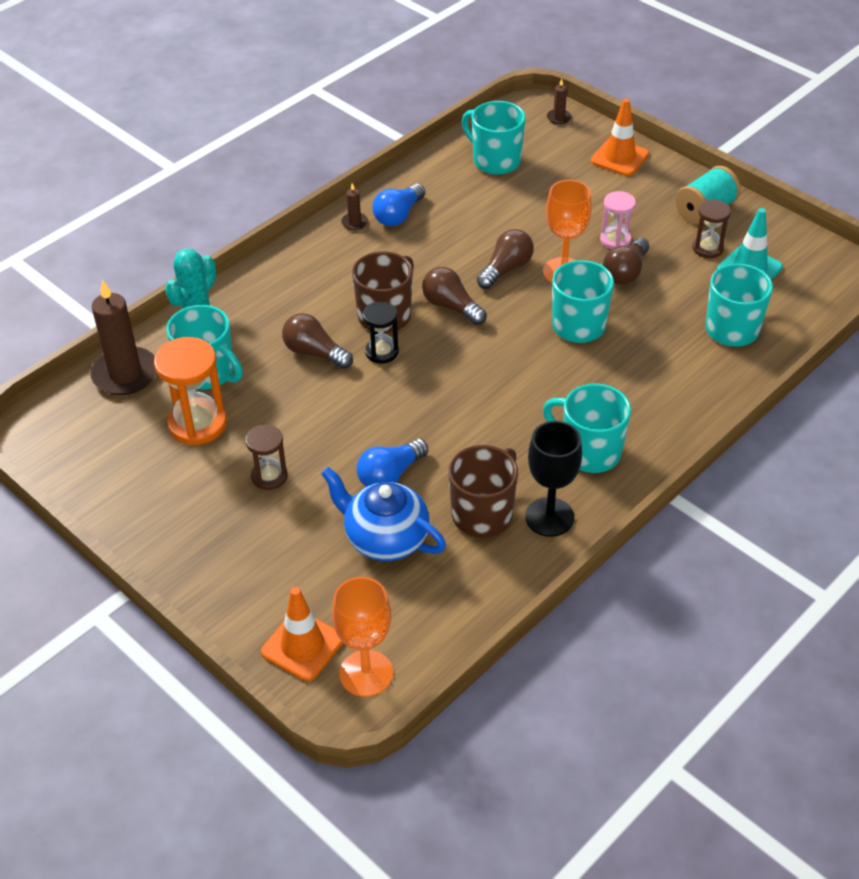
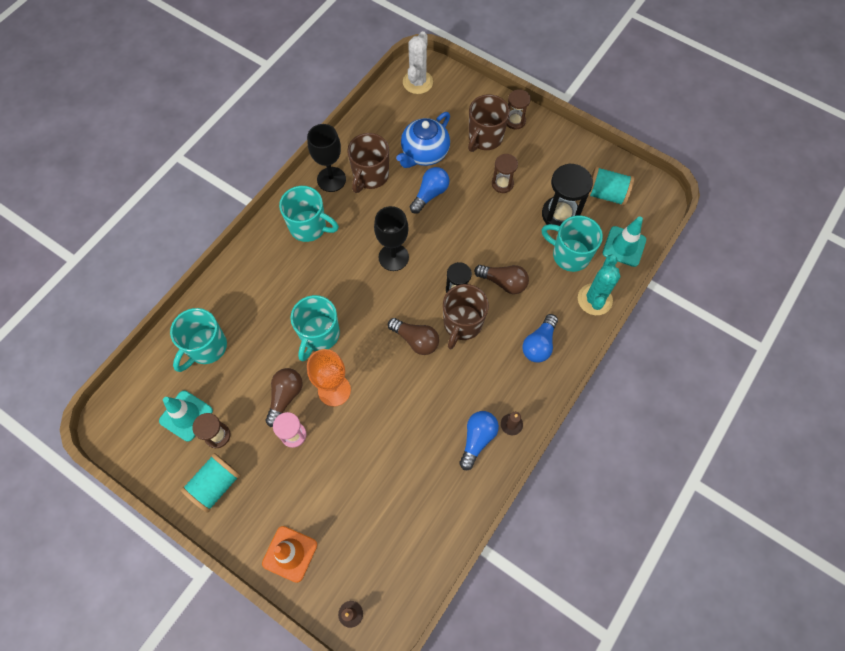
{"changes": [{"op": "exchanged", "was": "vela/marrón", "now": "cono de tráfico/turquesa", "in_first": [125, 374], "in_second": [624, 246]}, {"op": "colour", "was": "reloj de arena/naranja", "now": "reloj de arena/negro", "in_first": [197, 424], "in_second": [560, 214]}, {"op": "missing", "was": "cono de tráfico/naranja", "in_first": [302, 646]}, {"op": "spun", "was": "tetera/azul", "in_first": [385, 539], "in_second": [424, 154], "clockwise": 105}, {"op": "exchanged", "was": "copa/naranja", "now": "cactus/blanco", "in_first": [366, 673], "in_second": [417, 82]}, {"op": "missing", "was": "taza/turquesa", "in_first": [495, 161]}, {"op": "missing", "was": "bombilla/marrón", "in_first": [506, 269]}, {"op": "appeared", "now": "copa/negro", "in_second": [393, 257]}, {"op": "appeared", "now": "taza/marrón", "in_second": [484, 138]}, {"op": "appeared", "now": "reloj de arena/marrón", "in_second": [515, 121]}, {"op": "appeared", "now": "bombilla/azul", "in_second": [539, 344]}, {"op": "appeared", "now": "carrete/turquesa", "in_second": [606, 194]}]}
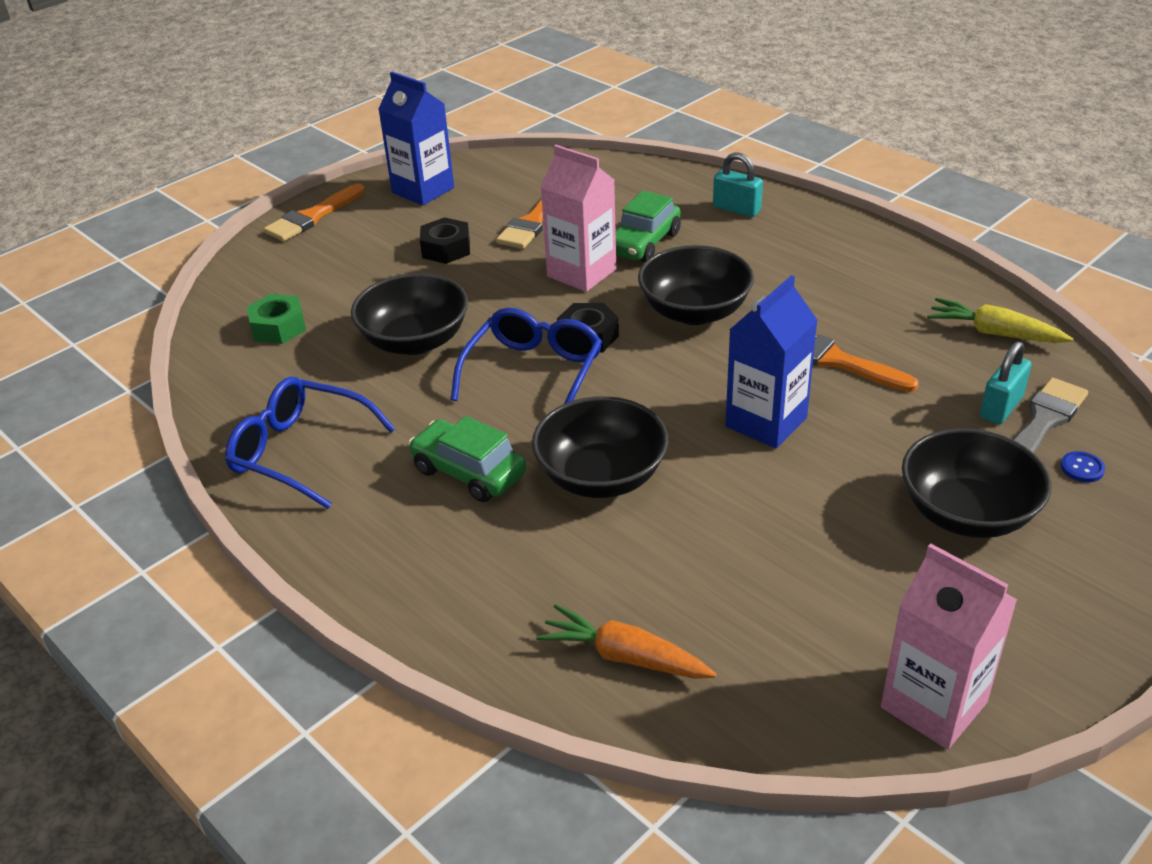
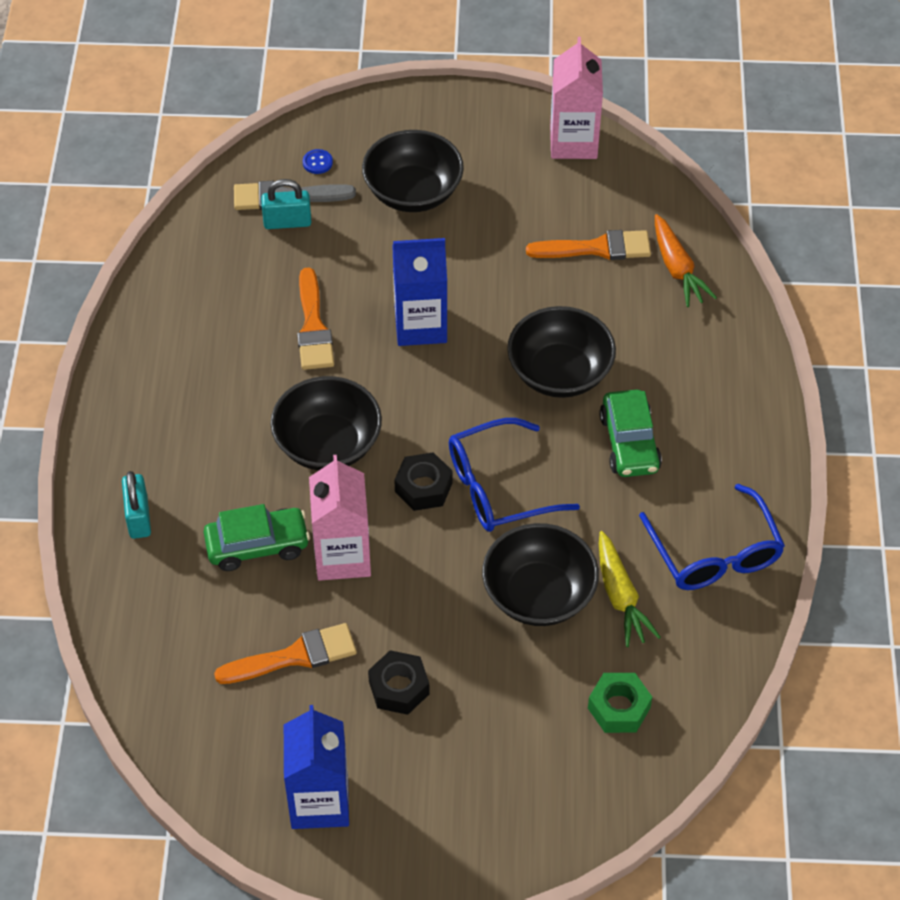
{"changes": [{"op": "relocated", "was": "pincel/naranja", "in_first": [312, 217], "in_second": [597, 248]}, {"op": "relocated", "was": "zanahoria/amarillo", "in_first": [994, 333], "in_second": [620, 596]}]}
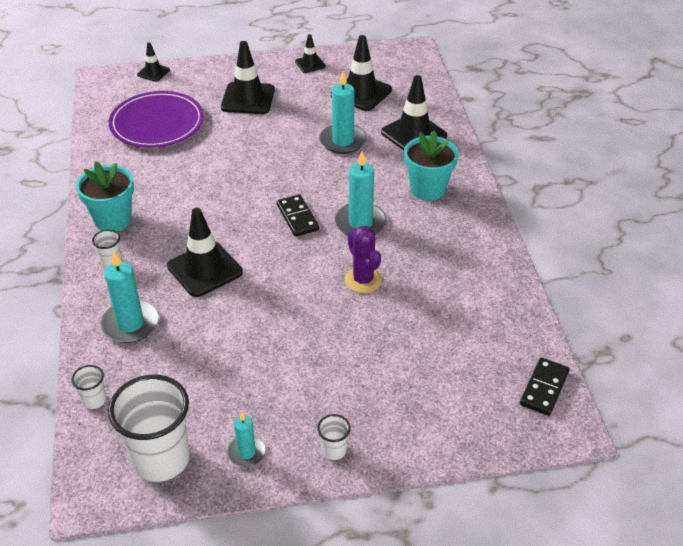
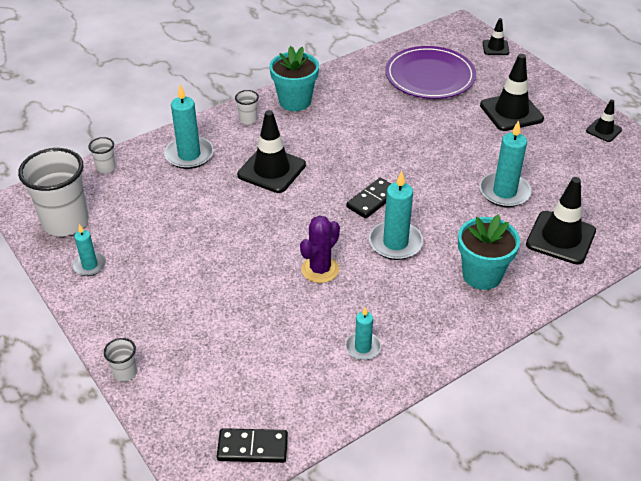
{"changes": [{"op": "relocated", "was": "vaso/blanco", "in_first": [334, 450], "in_second": [125, 373]}, {"op": "missing", "was": "cono de tráfico/negro", "in_first": [361, 93]}, {"op": "appeared", "now": "vela/turquesa", "in_second": [363, 347]}]}
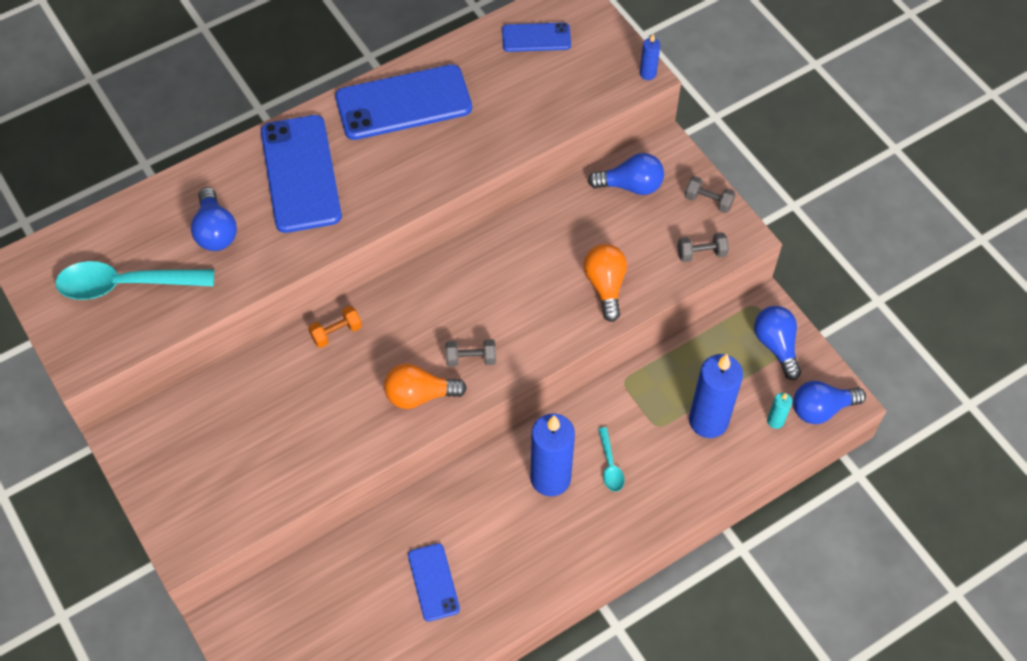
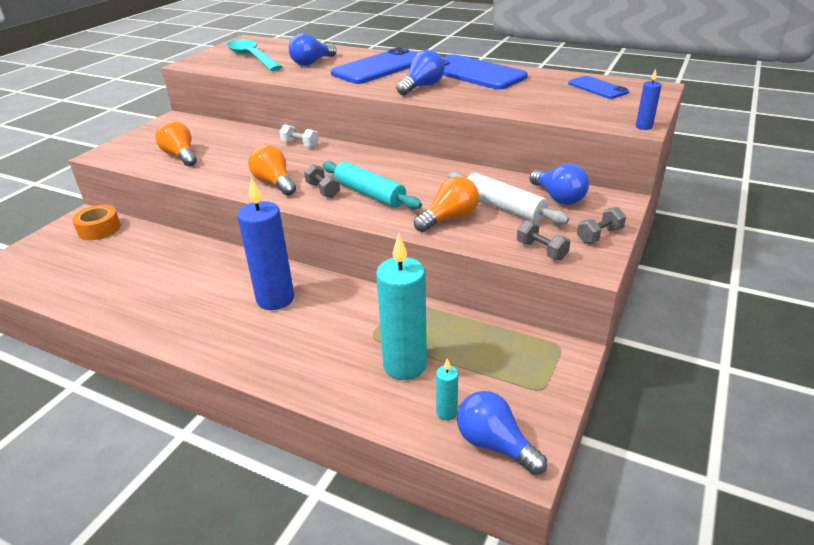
{"changes": [{"op": "colour", "was": "mancuerna/naranja", "now": "mancuerna/blanco", "in_first": [336, 332], "in_second": [300, 144]}, {"op": "missing", "was": "móvil/azul", "in_first": [433, 582]}, {"op": "missing", "was": "cuchara/turquesa", "in_first": [610, 465]}, {"op": "spun", "was": "mancuerna/gris", "in_first": [708, 201], "in_second": [599, 235], "clockwise": 60}, {"op": "colour", "was": "vela/azul", "now": "vela/turquesa", "in_first": [708, 421], "in_second": [405, 365]}, {"op": "relocated", "was": "bombilla/azul", "in_first": [776, 346], "in_second": [422, 87]}, {"op": "appeared", "now": "cinta adhesiva/naranja", "in_second": [99, 229]}, {"op": "appeared", "now": "bombilla/naranja", "in_second": [180, 156]}, {"op": "appeared", "now": "rodillo/turquesa", "in_second": [369, 194]}, {"op": "appeared", "now": "rodillo/blanco", "in_second": [503, 207]}]}
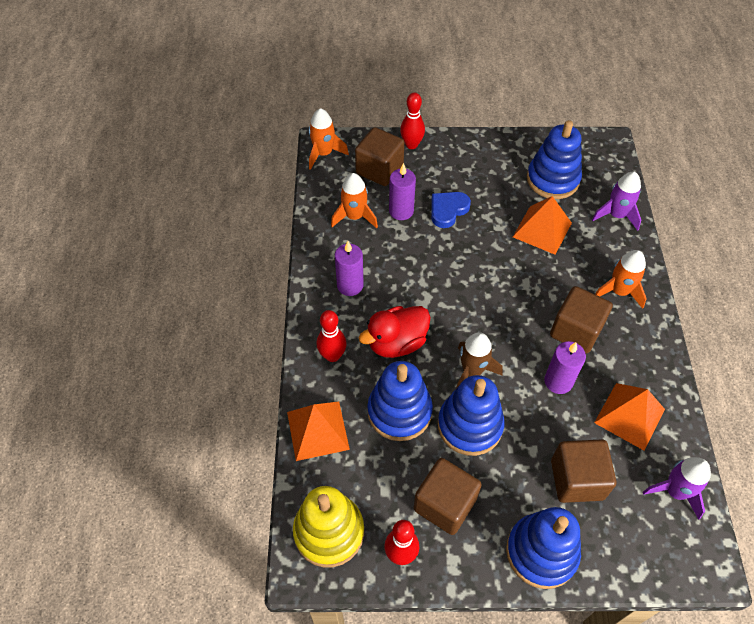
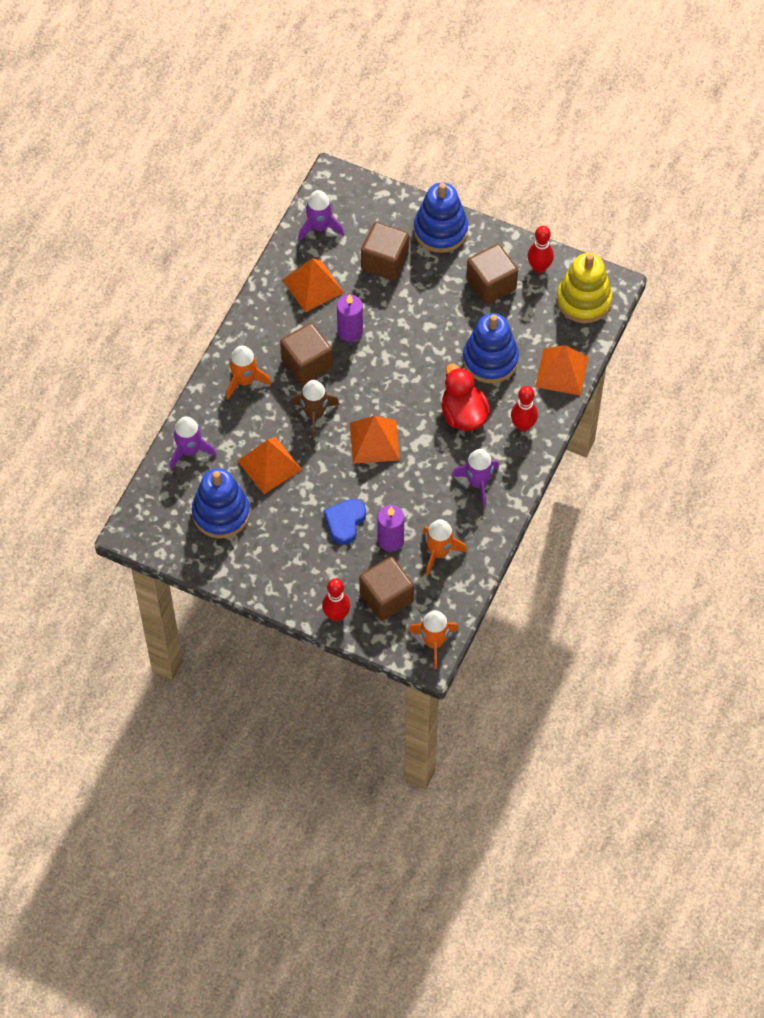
{"changes": [{"op": "exchanged", "was": "vela/morado", "now": "cohete/morado", "in_first": [350, 285], "in_second": [478, 483]}, {"op": "spun", "was": "pato/rojo", "in_first": [396, 343], "in_second": [463, 414], "clockwise": -105}, {"op": "spun", "was": "corazón/azul", "in_first": [448, 210], "in_second": [345, 522], "clockwise": 135}, {"op": "missing", "was": "juguete apilable/azul", "in_first": [470, 425]}, {"op": "relocated", "was": "cohete/marrón", "in_first": [472, 371], "in_second": [314, 414]}, {"op": "appeared", "now": "pirámide/naranja", "in_second": [374, 441]}]}
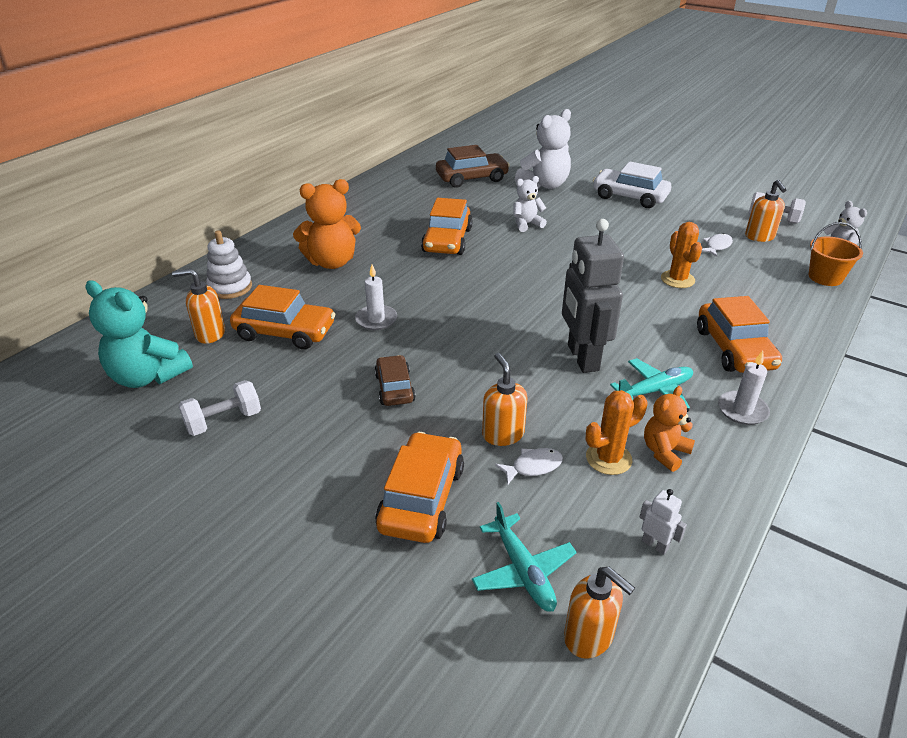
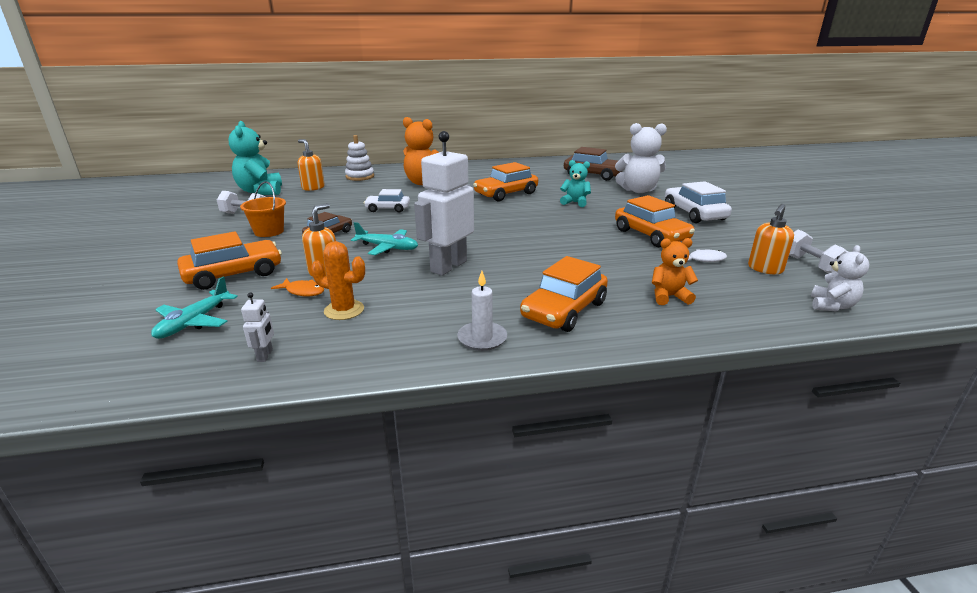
{"changes": [{"op": "relocated", "was": "coche/naranja", "in_first": [285, 332], "in_second": [651, 235]}, {"op": "exchanged", "was": "vela/blanco", "now": "coche/blanco", "in_first": [376, 319], "in_second": [387, 209]}, {"op": "colour", "was": "pez/blanco", "now": "pez/naranja", "in_first": [533, 466], "in_second": [303, 291]}, {"op": "colour", "was": "osito/blanco", "now": "osito/turquesa", "in_first": [526, 224], "in_second": [575, 202]}, {"op": "colour", "was": "robot/gris", "now": "robot/blanco", "in_first": [582, 358], "in_second": [448, 266]}, {"op": "missing", "was": "dispensador de jabón/naranja", "in_first": [589, 637]}, {"op": "relocated", "was": "avión/turquesa", "in_first": [654, 390], "in_second": [387, 247]}, {"op": "relocated", "was": "osito/naranja", "in_first": [664, 452], "in_second": [669, 297]}, {"op": "missing", "was": "cactus/naranja", "in_first": [677, 279]}, {"op": "relocated", "was": "balde/naranja", "in_first": [825, 277], "in_second": [269, 231]}]}
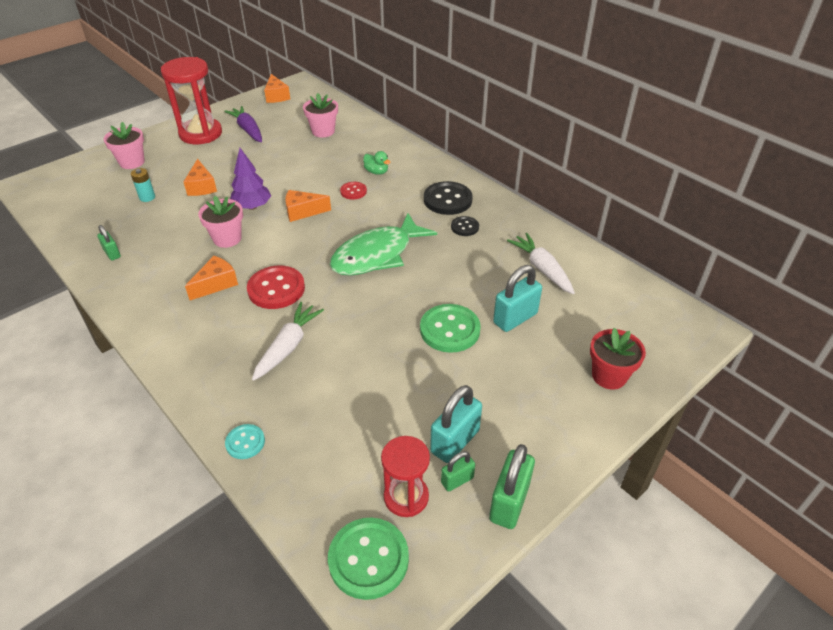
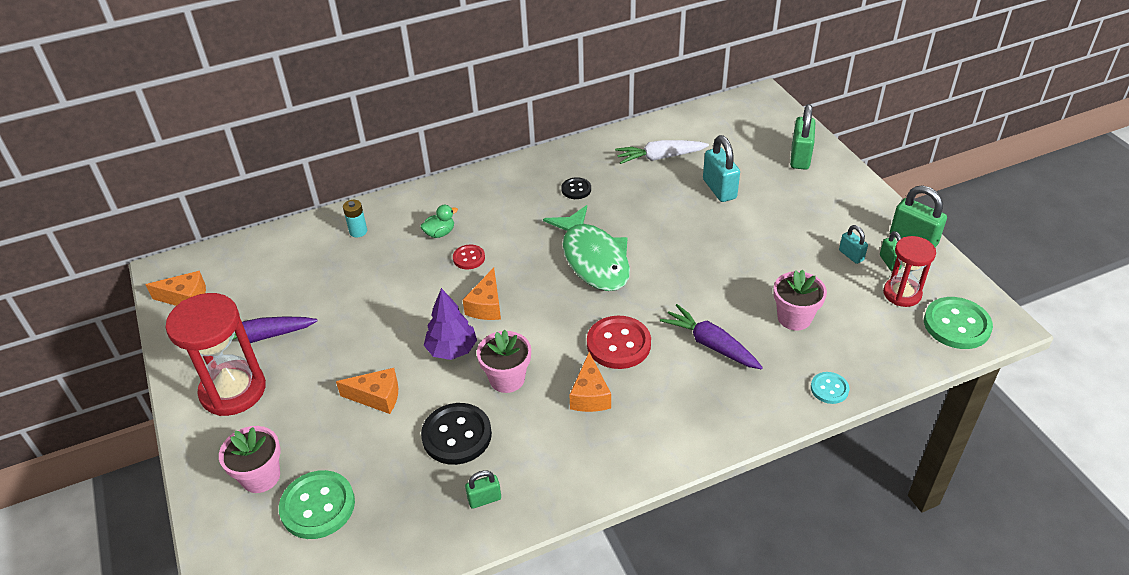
{"changes": [{"op": "relocated", "was": "pila/turquesa", "in_first": [147, 197], "in_second": [358, 231]}, {"op": "spun", "was": "queso/naranja", "in_first": [216, 284], "in_second": [590, 395], "clockwise": -150}, {"op": "colour", "was": "zanahoria/blanco", "now": "zanahoria/morado", "in_first": [288, 346], "in_second": [710, 344]}, {"op": "relocated", "was": "maceta/rosa", "in_first": [323, 131], "in_second": [794, 318]}, {"op": "relocated", "was": "botón/verde", "in_first": [450, 330], "in_second": [318, 506]}, {"op": "relocated", "was": "botón/negro", "in_first": [447, 200], "in_second": [457, 435]}, {"op": "size", "was": "candado/turquesa", "in_first": [455, 441], "in_second": [851, 255], "ratio": 0.56}, {"op": "exchanged", "was": "maceta/rojo", "now": "candado/verde", "in_first": [609, 376], "in_second": [800, 157]}]}
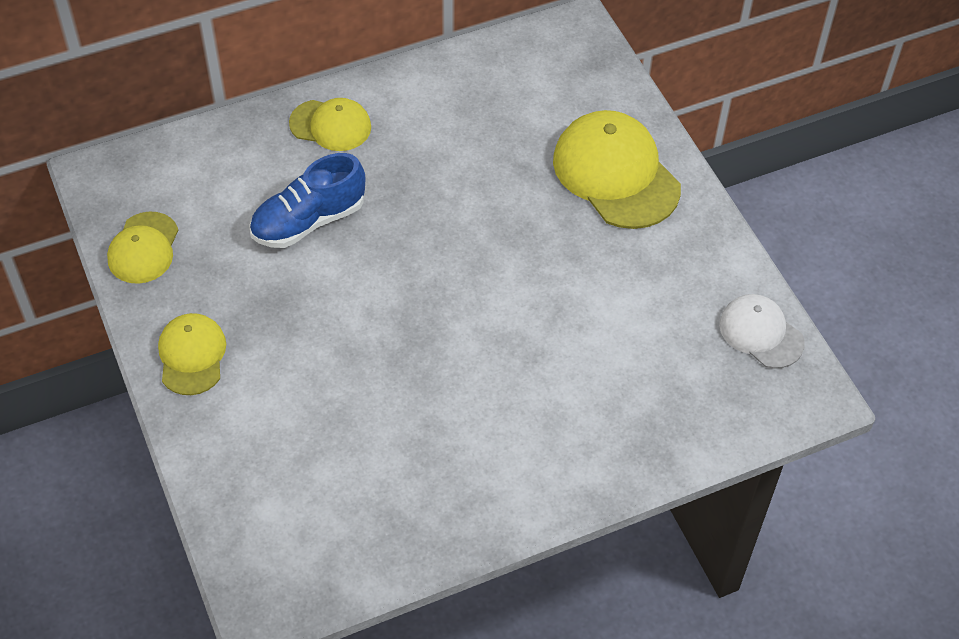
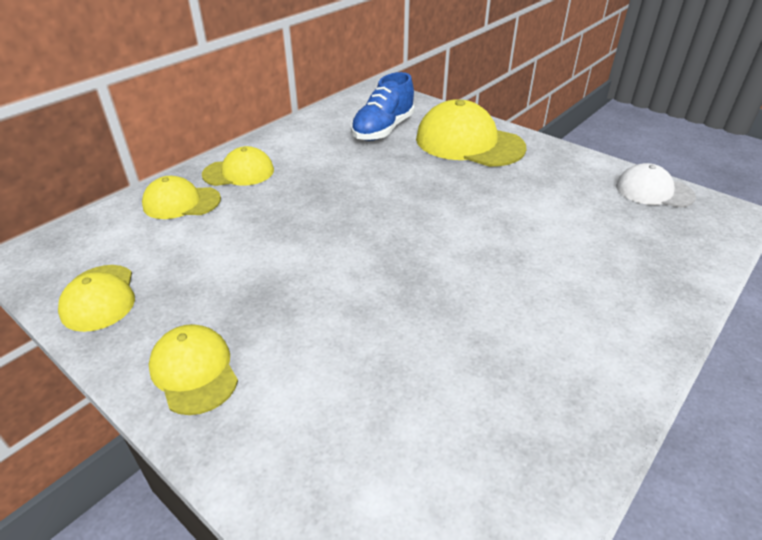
{"changes": [{"op": "relocated", "was": "zapato/azul", "in_first": [308, 221], "in_second": [383, 130]}, {"op": "appeared", "now": "gorra/amarillo", "in_second": [181, 202]}]}
